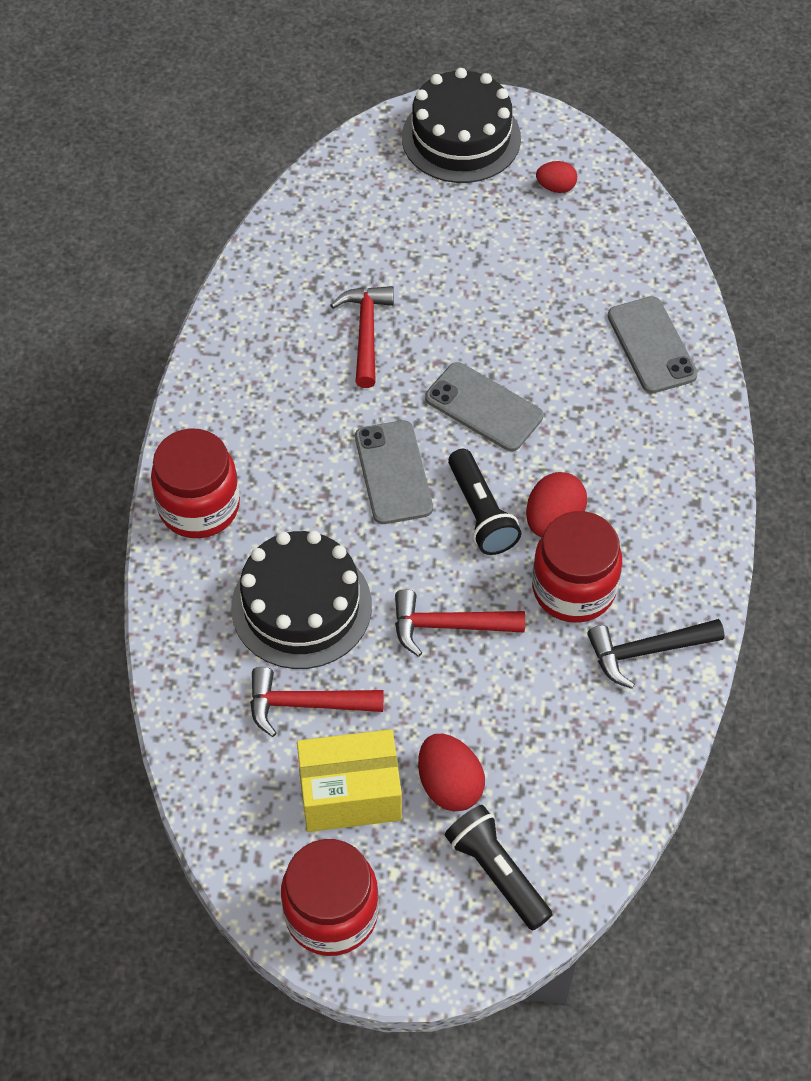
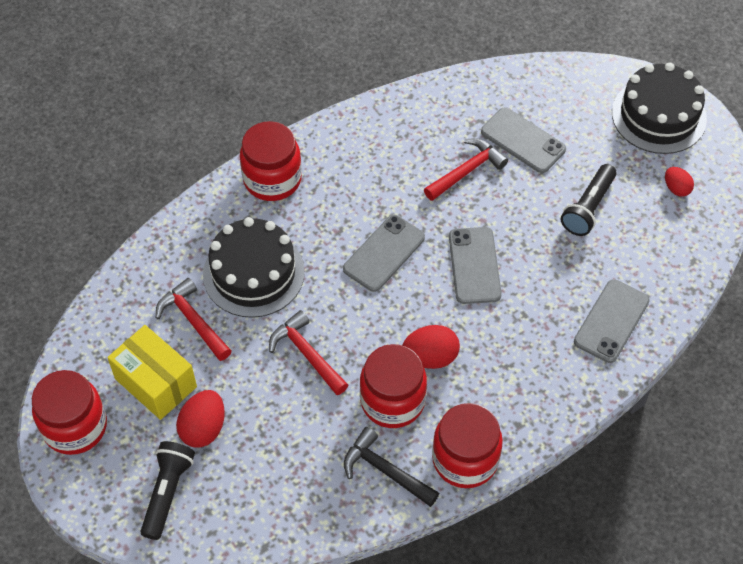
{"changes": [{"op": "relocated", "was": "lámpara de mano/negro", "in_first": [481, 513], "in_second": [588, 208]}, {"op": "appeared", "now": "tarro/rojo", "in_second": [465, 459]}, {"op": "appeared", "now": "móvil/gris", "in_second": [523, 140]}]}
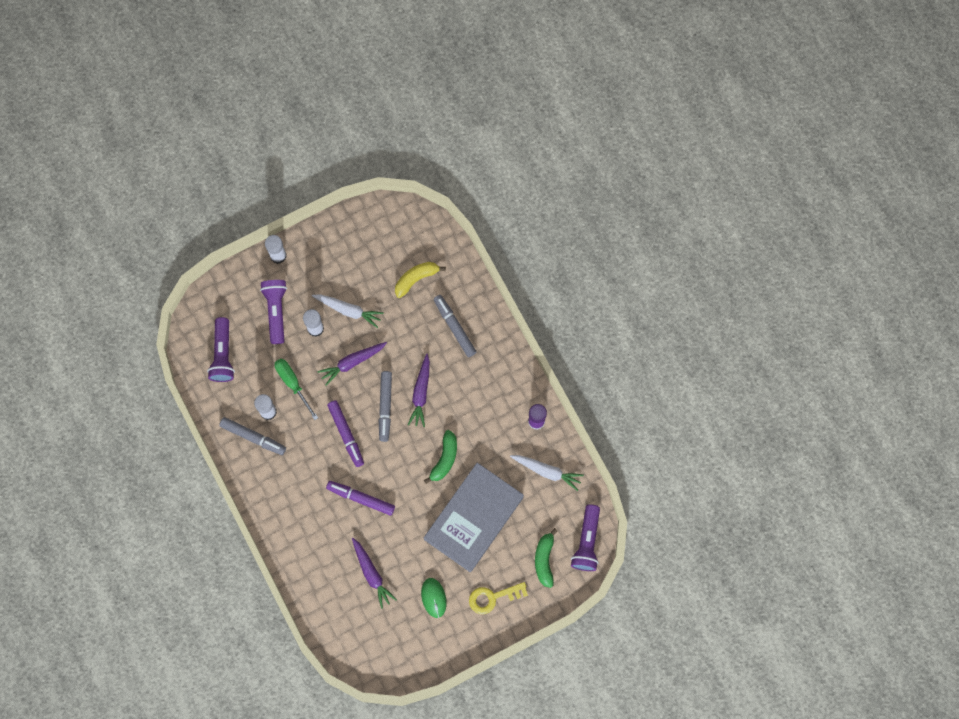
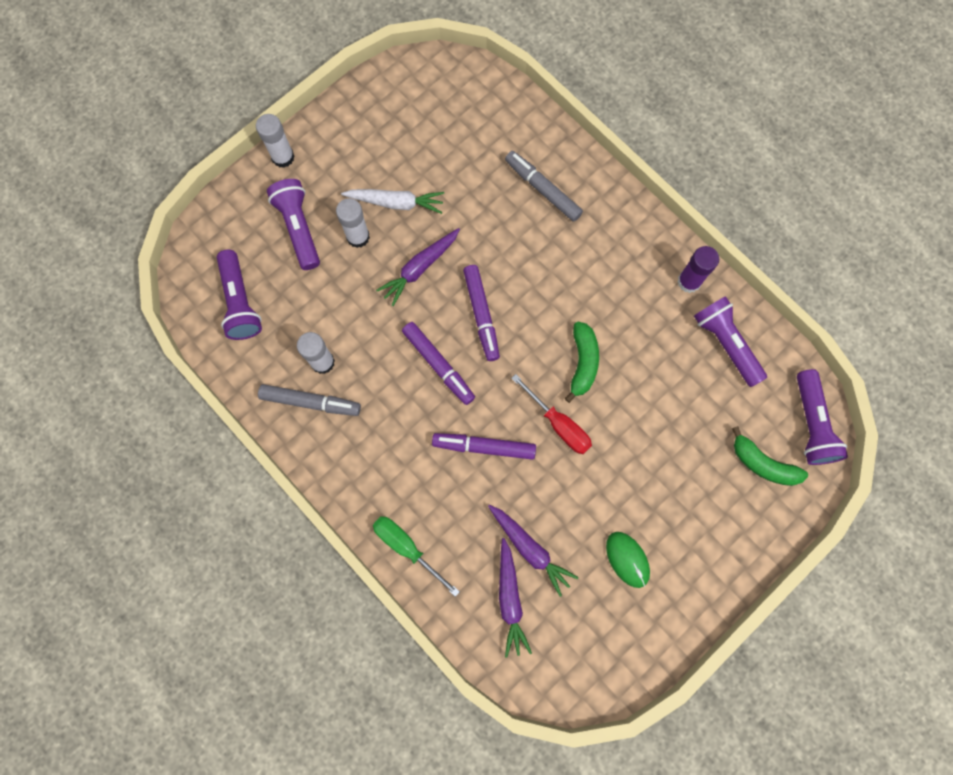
{"changes": [{"op": "relocated", "was": "destornillador/verde", "in_first": [292, 383], "in_second": [407, 547]}, {"op": "colour", "was": "rotulador/gris", "now": "rotulador/morado", "in_first": [385, 407], "in_second": [481, 315]}, {"op": "missing", "was": "plátano/amarillo", "in_first": [416, 279]}, {"op": "relocated", "was": "zanahoria/morado", "in_first": [421, 393], "in_second": [510, 599]}, {"op": "missing", "was": "libro/gris", "in_first": [473, 518]}, {"op": "missing", "was": "llave/amarillo", "in_first": [493, 597]}, {"op": "exchanged", "was": "zanahoria/blanco", "now": "lámpara de mano/morado", "in_first": [547, 471], "in_second": [725, 343]}, {"op": "spun", "was": "plátano/verde", "in_first": [544, 559], "in_second": [762, 463], "clockwise": -45}, {"op": "appeared", "now": "destornillador/rojo", "in_second": [558, 424]}]}
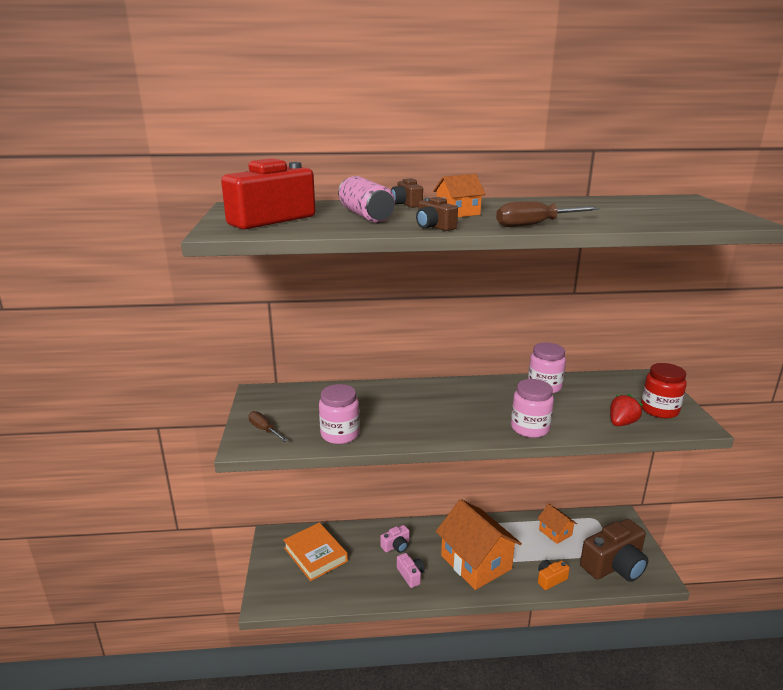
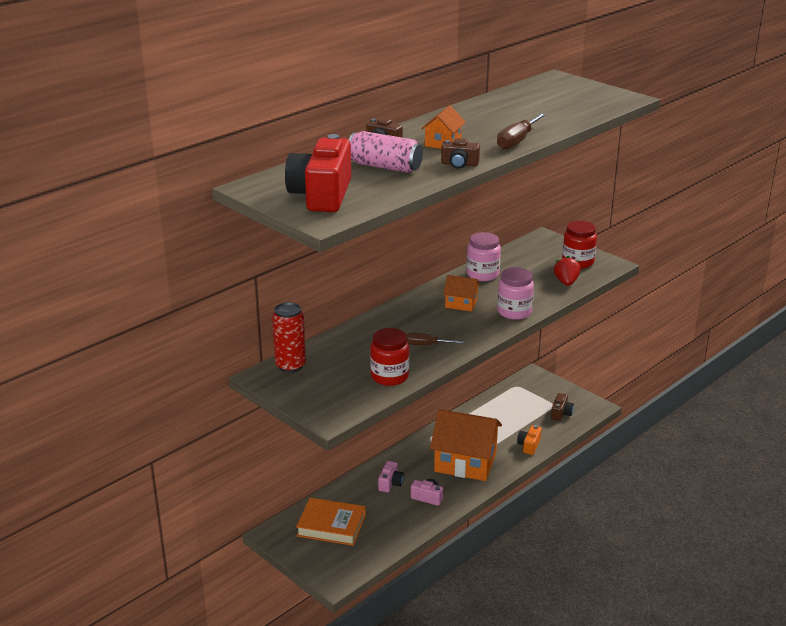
{"changes": [{"op": "relocated", "was": "destornillador/marrón", "in_first": [264, 430], "in_second": [427, 345]}, {"op": "colour", "was": "tarro/rosa", "now": "tarro/rojo", "in_first": [340, 434], "in_second": [389, 376]}, {"op": "relocated", "was": "casa/naranja", "in_first": [555, 532], "in_second": [461, 303]}, {"op": "size", "was": "cámara/marrón", "in_first": [614, 565], "in_second": [561, 413], "ratio": 0.47}, {"op": "appeared", "now": "lata/rojo", "in_second": [290, 366]}]}
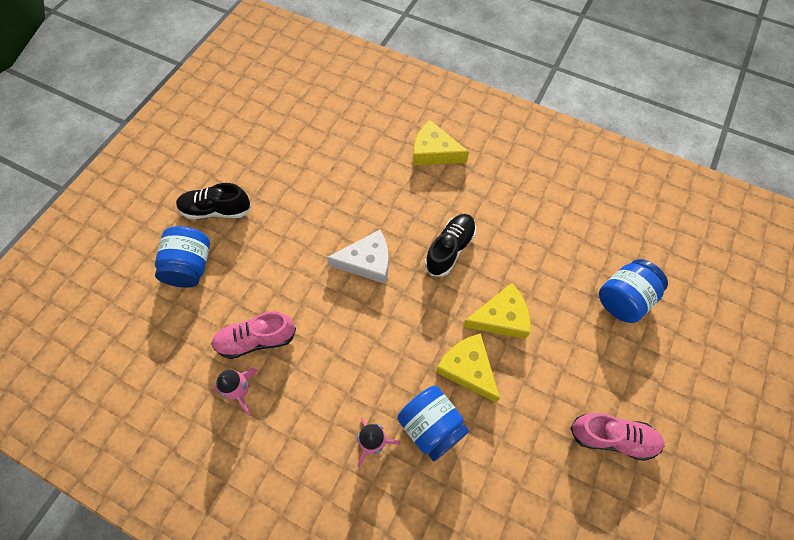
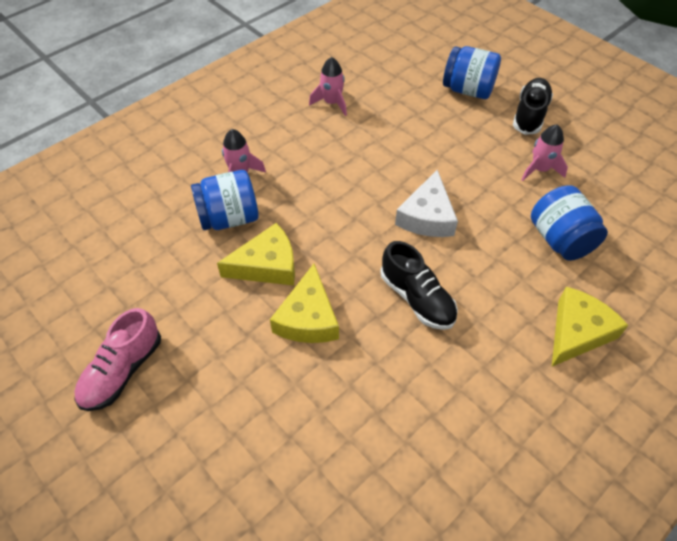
{"changes": [{"op": "missing", "was": "zapato/rosa", "in_first": [256, 340]}, {"op": "relocated", "was": "tarro/azul", "in_first": [623, 299], "in_second": [560, 239]}, {"op": "appeared", "now": "cohete/rosa", "in_second": [540, 169]}]}
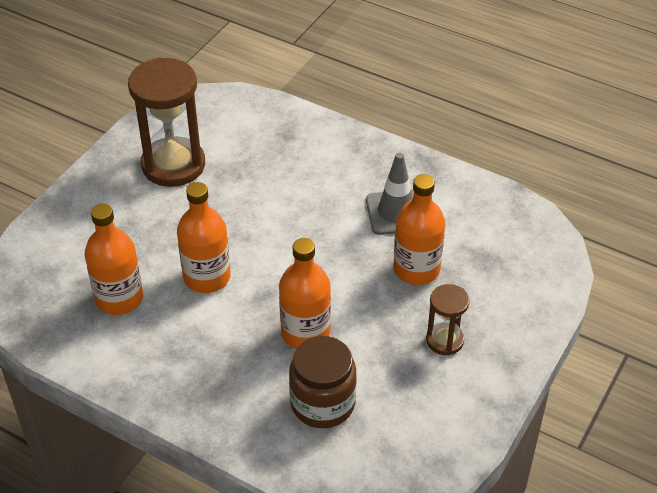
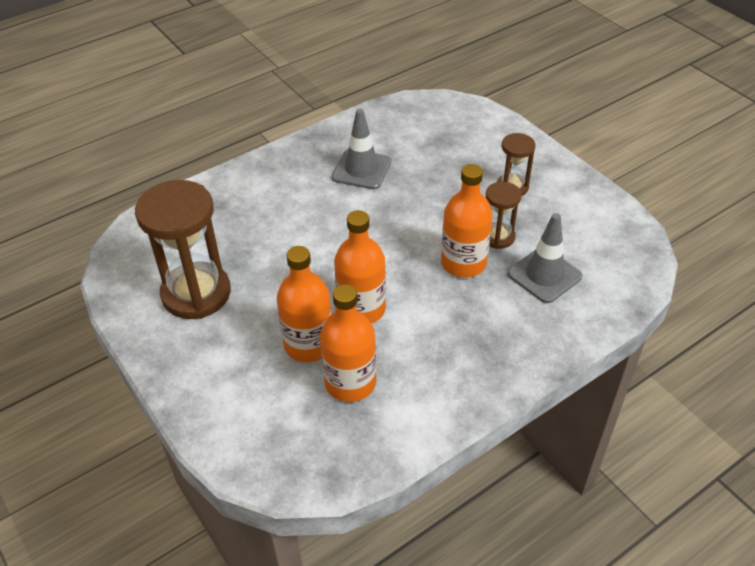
{"changes": [{"op": "exchanged", "was": "tarro/marrón", "now": "cono de tráfico/gris", "in_first": [322, 403], "in_second": [544, 275]}, {"op": "relocated", "was": "botella/naranja", "in_first": [416, 269], "in_second": [308, 344]}, {"op": "appeared", "now": "reloj de arena/marrón", "in_second": [498, 237]}]}
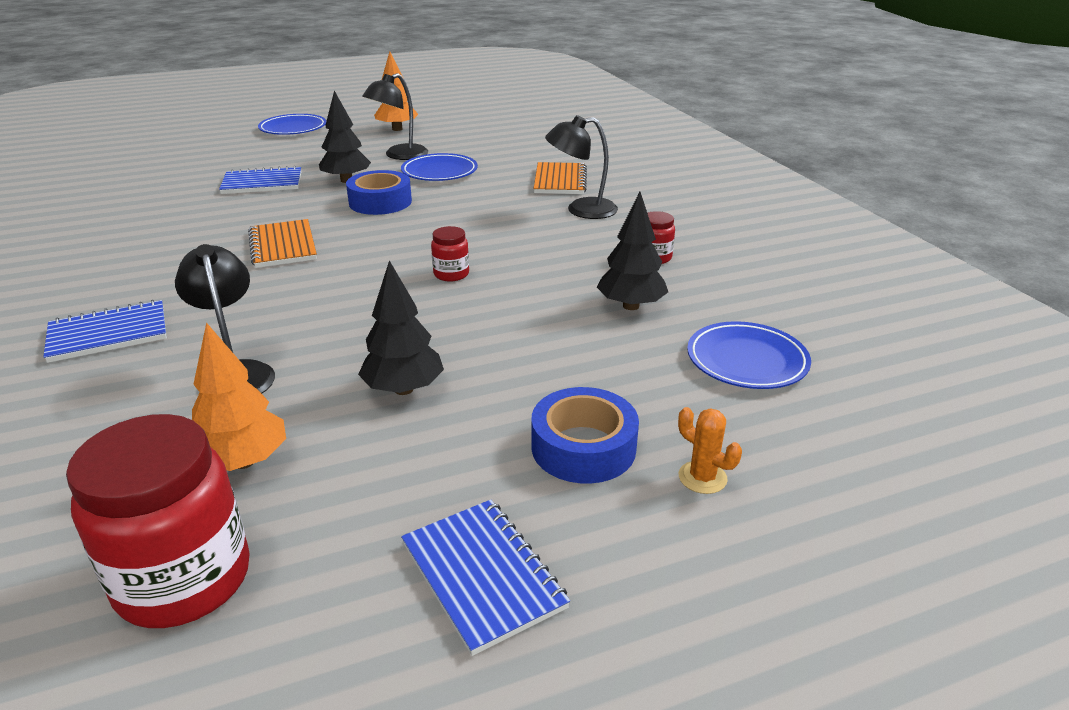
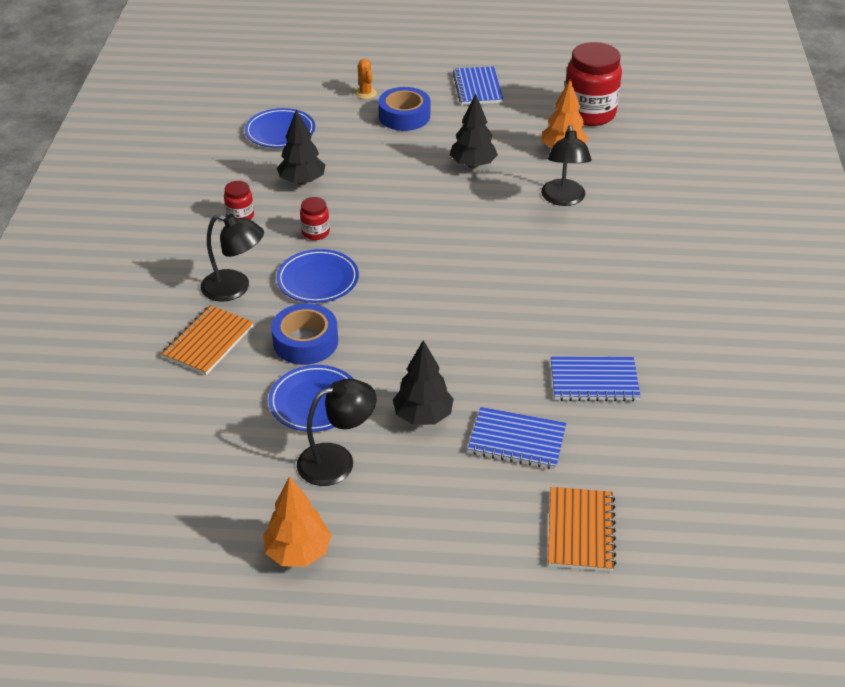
{"changes": [{"op": "relocated", "was": "cuaderno/azul", "in_first": [108, 334], "in_second": [594, 381]}, {"op": "relocated", "was": "cuaderno/naranja", "in_first": [283, 246], "in_second": [580, 531]}, {"op": "relocated", "was": "plato/azul", "in_first": [293, 128], "in_second": [318, 280]}, {"op": "relocated", "was": "cinta adhesiva/azul", "in_first": [380, 202], "in_second": [305, 342]}, {"op": "relocated", "was": "tarro/rojo", "in_first": [451, 274], "in_second": [315, 232]}]}
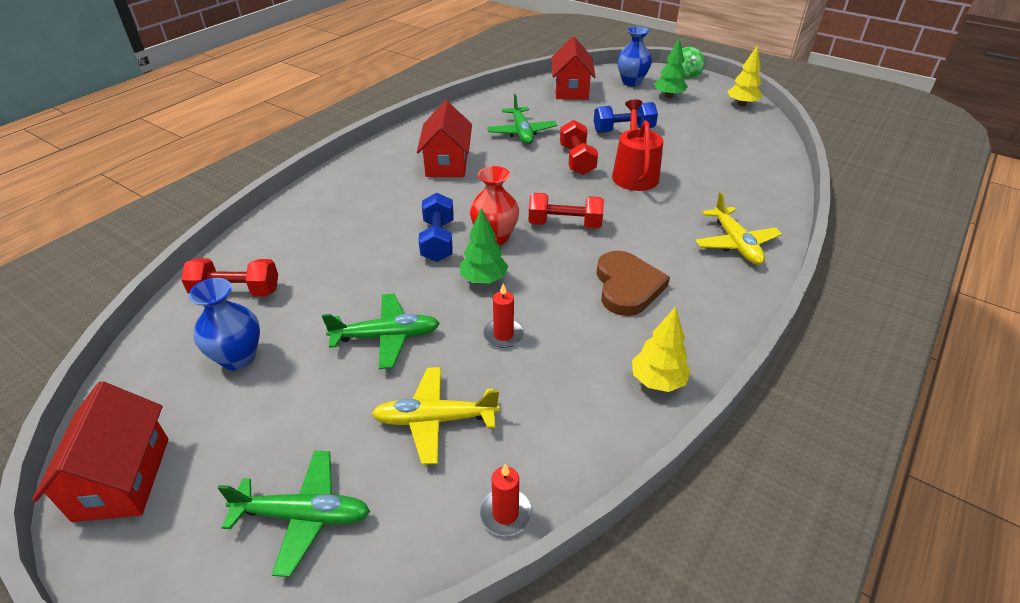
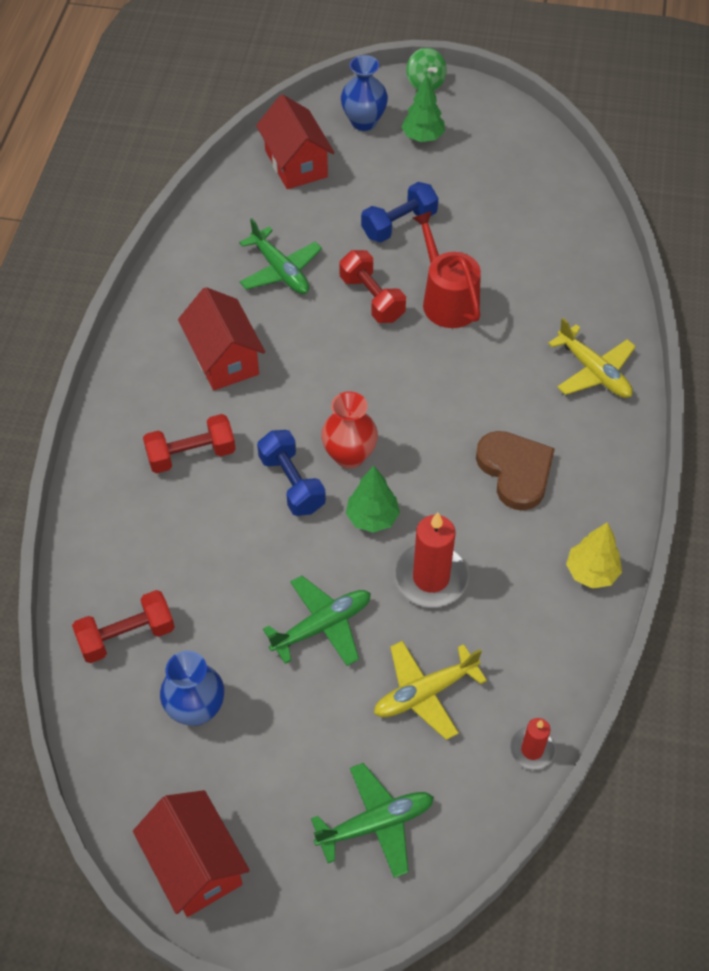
{"changes": [{"op": "size", "was": "vela/rojo", "in_first": [503, 335], "in_second": [431, 578], "ratio": 1.77}, {"op": "relocated", "was": "mancuerna/rojo", "in_first": [565, 224], "in_second": [191, 454]}, {"op": "missing", "was": "árbol/amarillo", "in_first": [742, 104]}]}
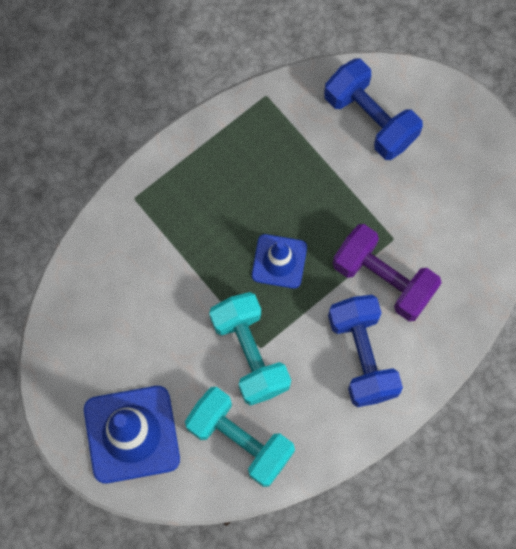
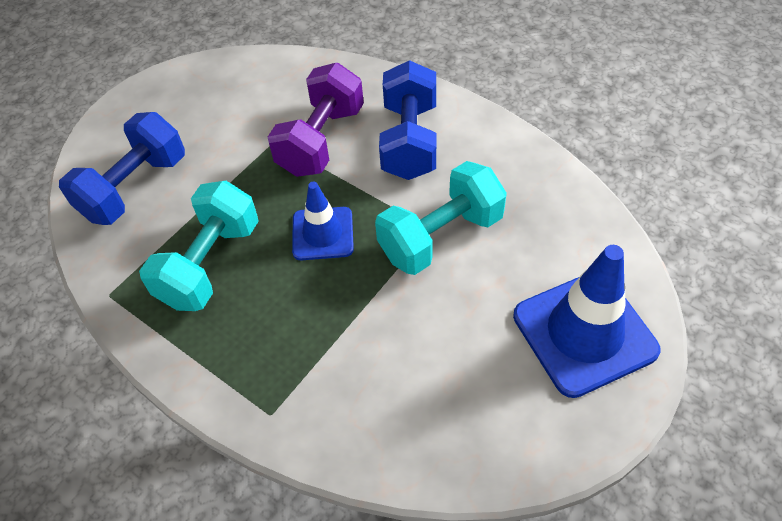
{"changes": [{"op": "relocated", "was": "mancuerna/turquesa", "in_first": [240, 440], "in_second": [210, 264]}, {"op": "spun", "was": "mancuerna/azul", "in_first": [362, 356], "in_second": [409, 141], "clockwise": -60}]}
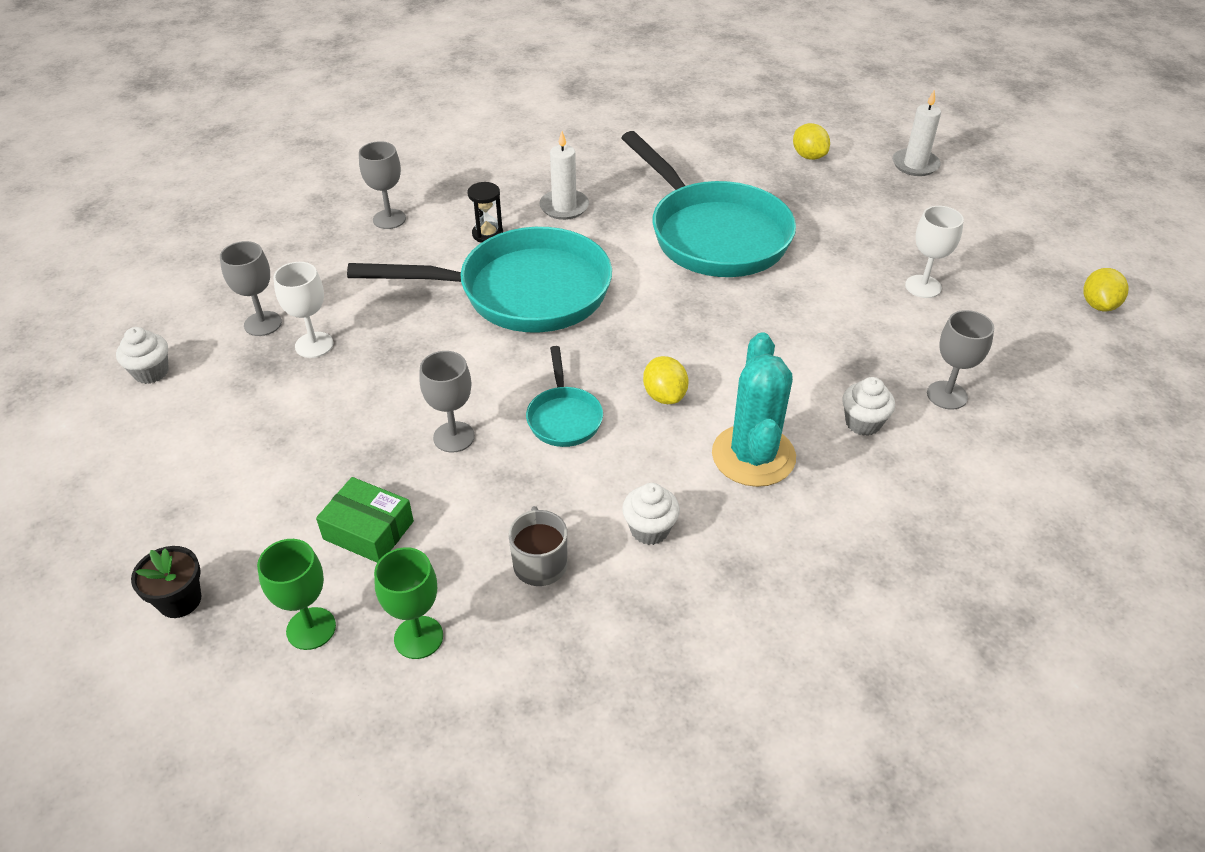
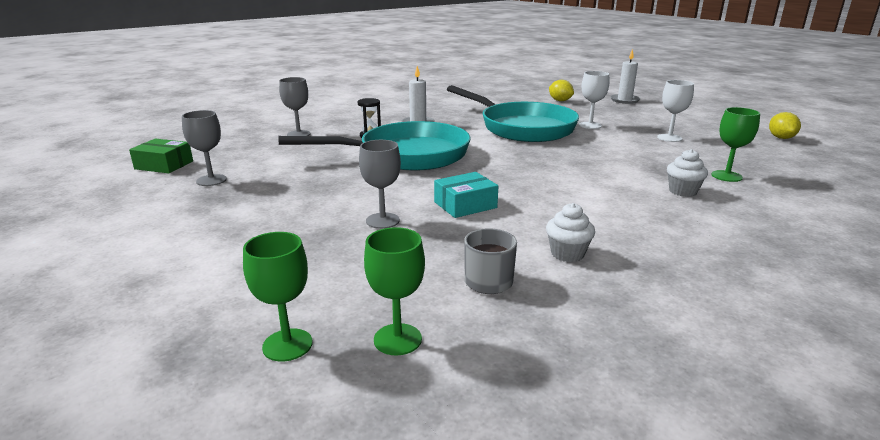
{"changes": [{"op": "missing", "was": "magdalena/blanco", "in_first": [151, 372]}, {"op": "missing", "was": "maceta/negro", "in_first": [180, 600]}, {"op": "relocated", "was": "copa/blanco", "in_first": [314, 345], "in_second": [590, 125]}, {"op": "relocated", "was": "caja/verde", "in_first": [368, 530], "in_second": [164, 165]}, {"op": "exchanged", "was": "sartén/turquesa", "now": "caja/turquesa", "in_first": [564, 417], "in_second": [465, 205]}, {"op": "missing", "was": "limón/amarillo", "in_first": [664, 395]}, {"op": "missing", "was": "cactus/turquesa", "in_first": [753, 456]}, {"op": "colour", "was": "copa/gris", "now": "copa/verde", "in_first": [947, 395], "in_second": [726, 176]}]}
